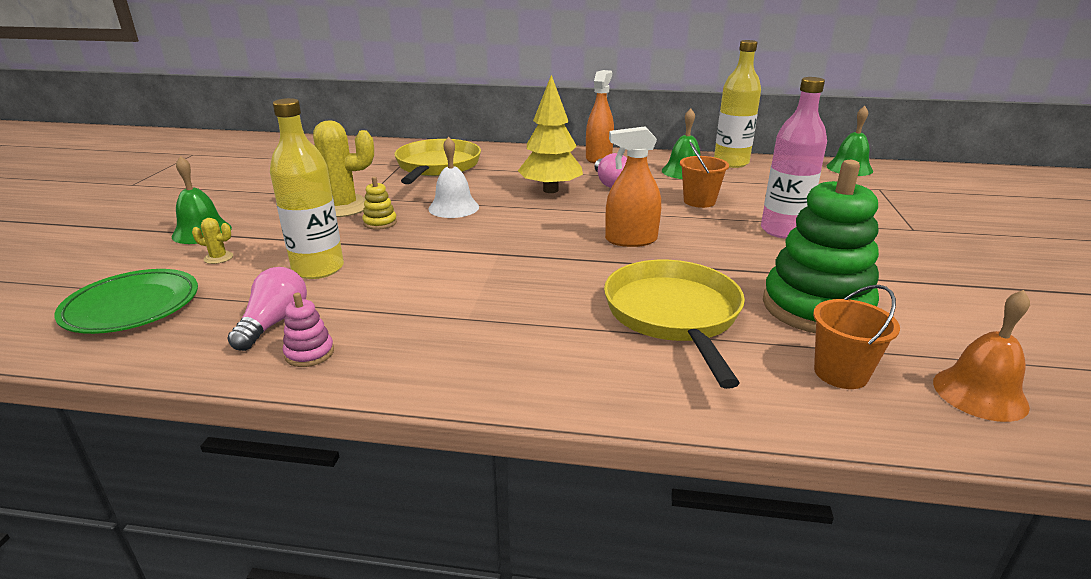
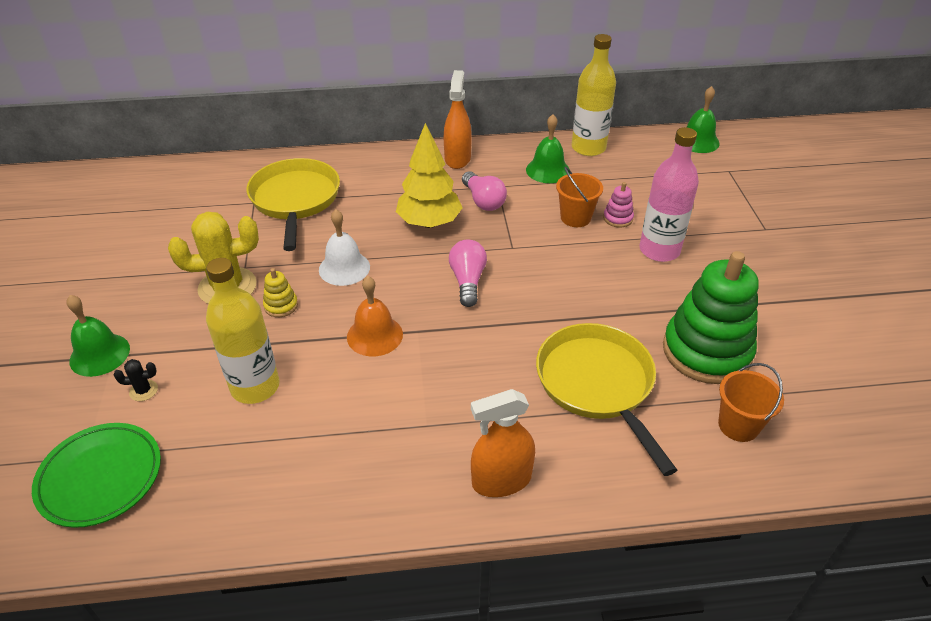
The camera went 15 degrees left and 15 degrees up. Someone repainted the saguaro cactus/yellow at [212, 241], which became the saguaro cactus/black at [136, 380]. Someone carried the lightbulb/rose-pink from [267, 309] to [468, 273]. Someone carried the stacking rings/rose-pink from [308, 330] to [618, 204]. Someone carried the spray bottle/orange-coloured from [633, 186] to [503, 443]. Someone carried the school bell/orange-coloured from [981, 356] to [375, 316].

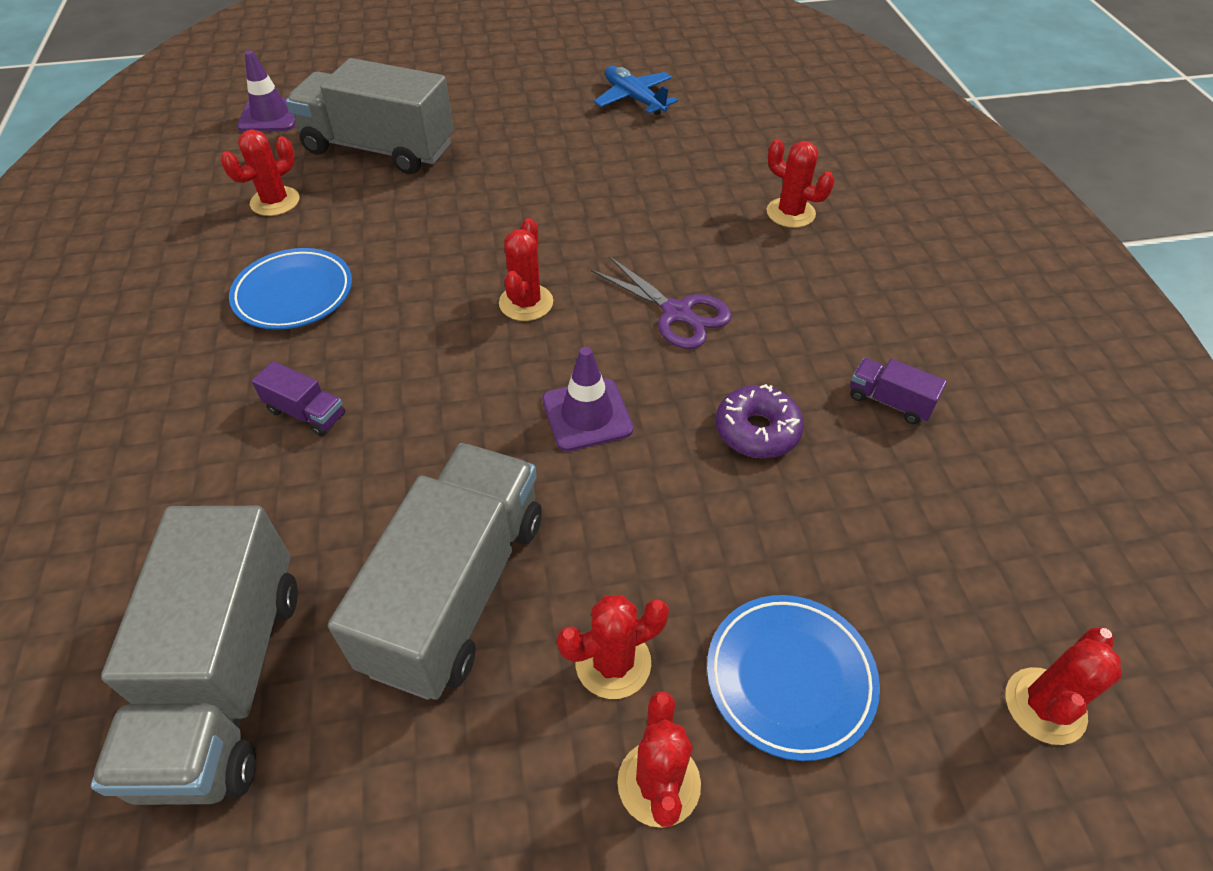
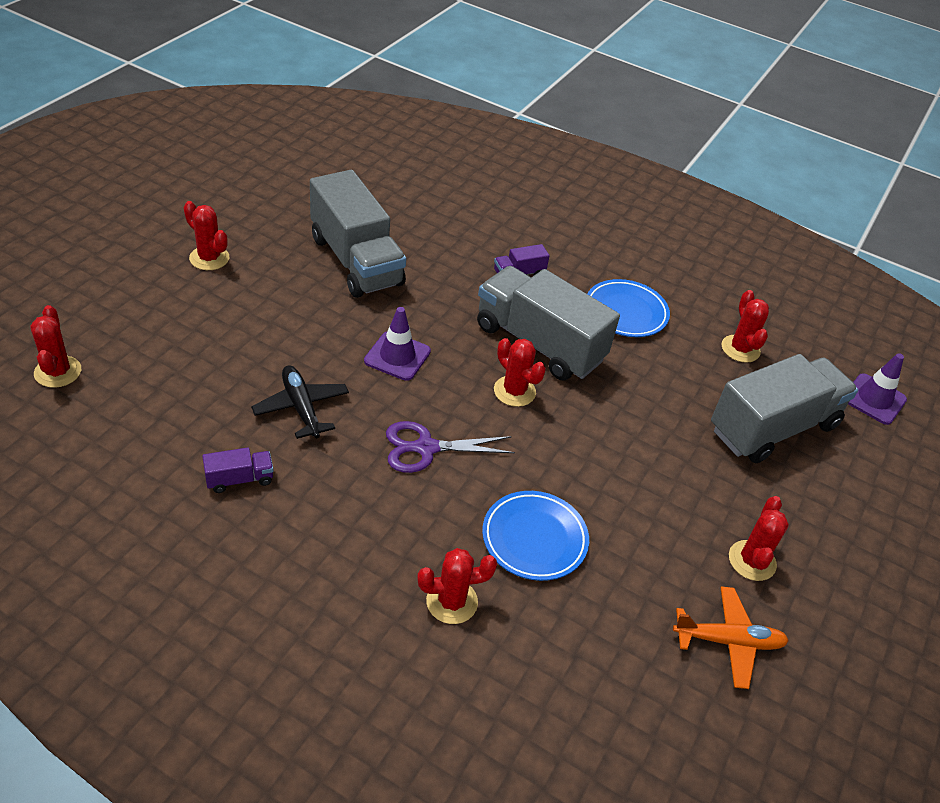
The camera went 125 degrees right and 5 degrees down. Someone carried the toy truck/ash-grey from [194, 655] to [548, 323]. Someone carried the saguaro cactus/scarlet from [613, 647] to [759, 538]. Someone repainted the aeroplane/royal blue at [636, 90], which became the aeroplane/orange-coloured at [731, 637]. Someone carried the plate/royal blue from [793, 678] to [535, 536]. Someone swapped the doughnut/violet at [760, 421] for the aeroplane/black at [300, 402].

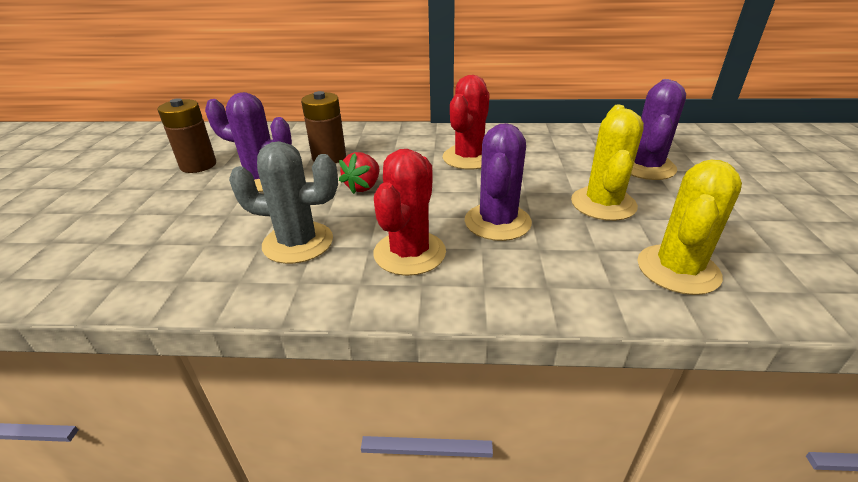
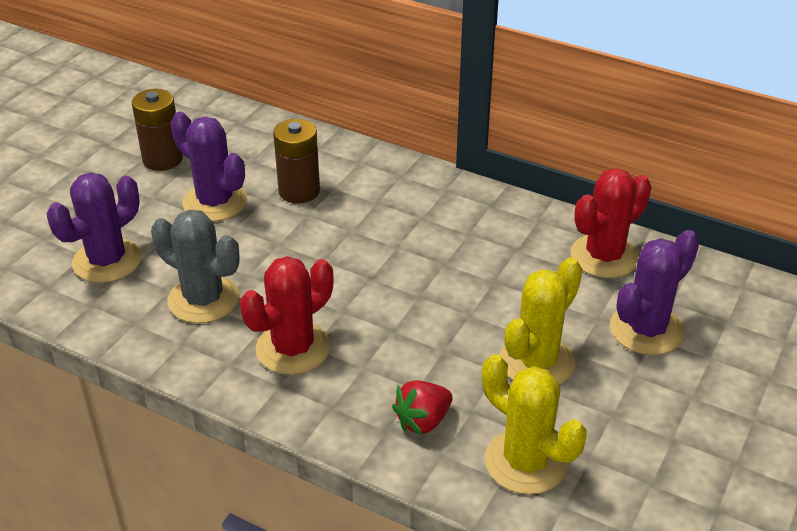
The camera went 25 degrees right and 5 degrees up. Someone carried the toy strawberry/scarlet from [359, 173] to [422, 408]. Someone carried the saguaro cactus/scarlet from [466, 122] to [610, 223]. Someone carried the saguaro cactus/violet from [498, 182] to [94, 227]. Someone rotated the saguaro cactus/yellow at [689, 227] by 75 degrees clockwise.

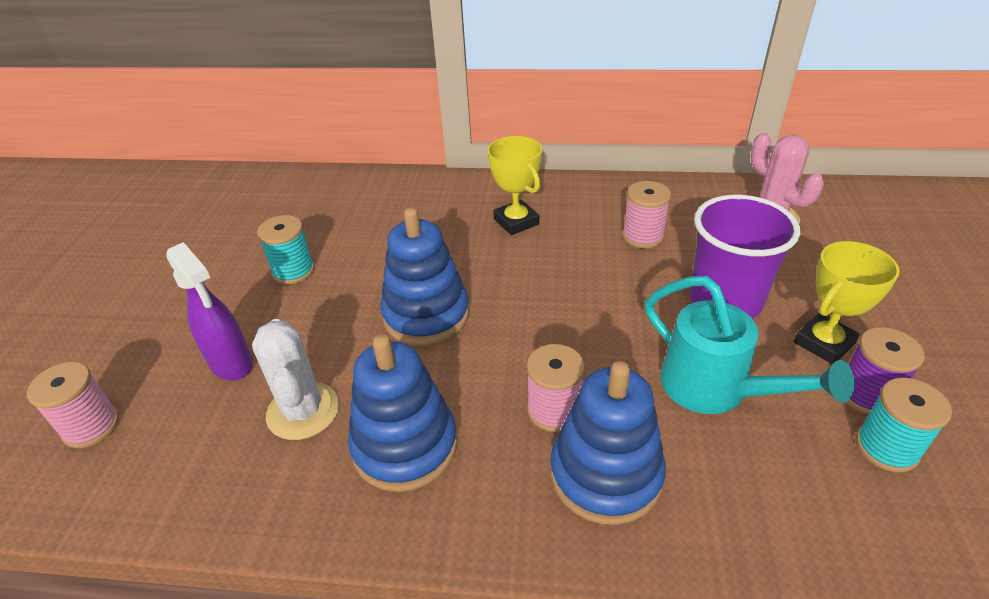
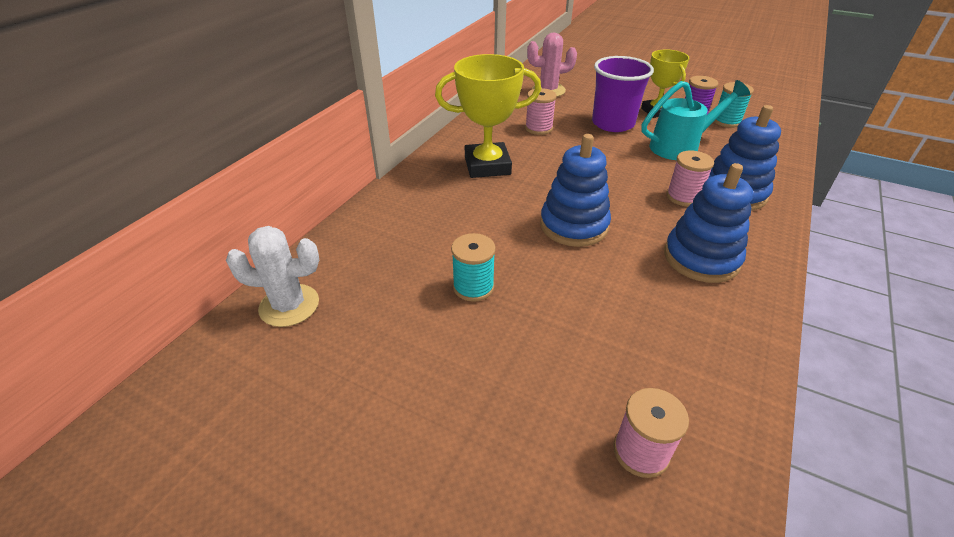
The camera went 70 degrees left and 0 degrees up. Someone took away the spray bottle/violet at [209, 311]. Someone carried the saguaro cactus/pure white from [295, 379] to [272, 276]. Someone scaled the prize cup/yellow at [515, 185] by 1.54.

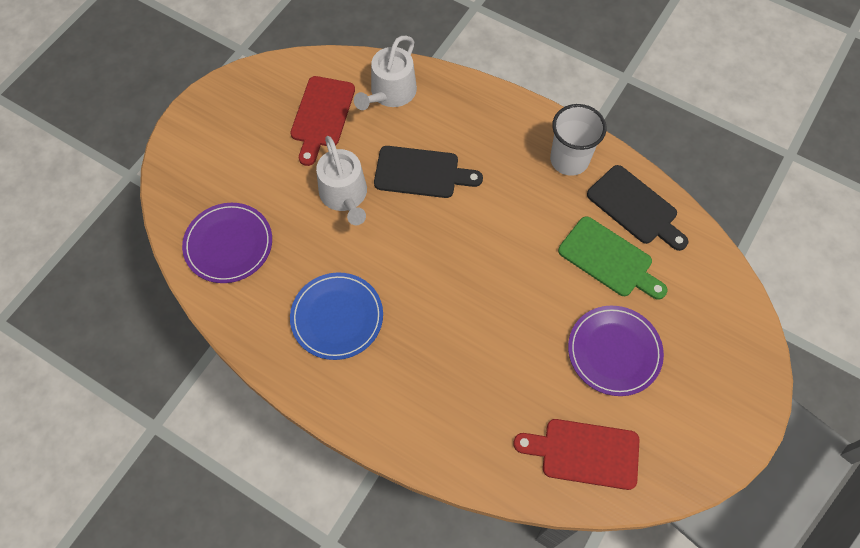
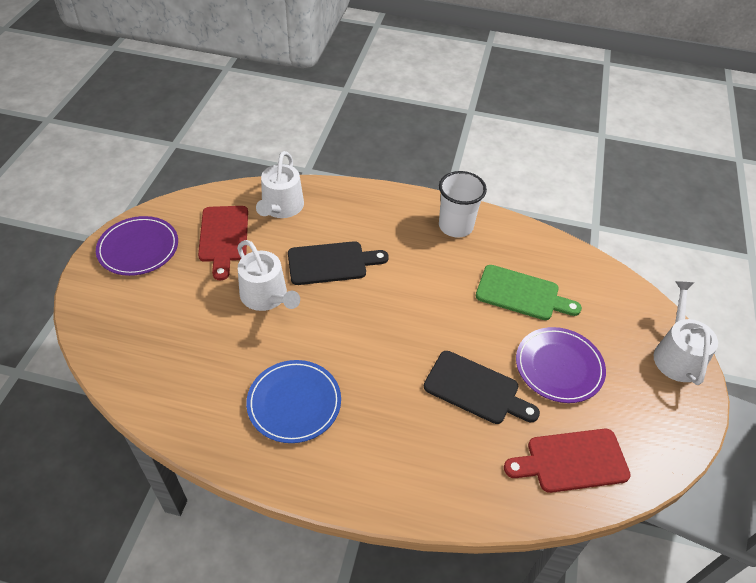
The camera went 20 degrees left and 15 degrees down. Someone carried the plate/violet from [227, 243] to [137, 246]. Someone carried the bread board/black from [637, 208] to [482, 387]. Someone put down the watering can/pure white at [686, 333].

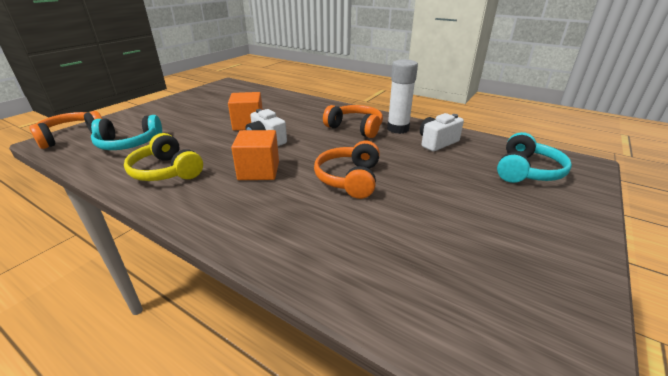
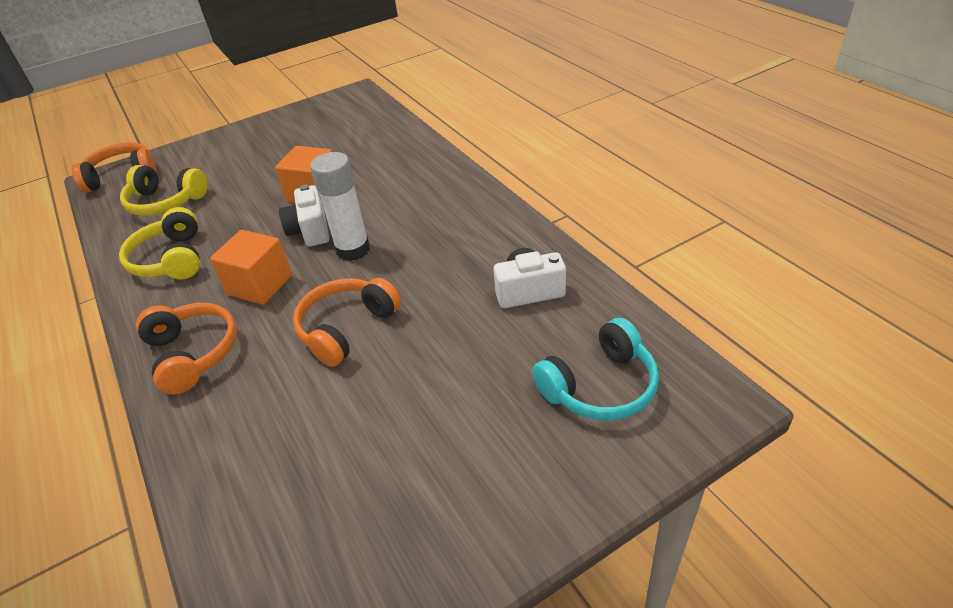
The camera went 30 degrees right and 10 degrees up. Someone repainted the headset/teal at [126, 132], which became the headset/yellow at [164, 190]. Someone carried the headset/orange-coloured from [353, 121] to [186, 348]. Someone carried the stick of glue/pure white from [402, 96] to [340, 206].

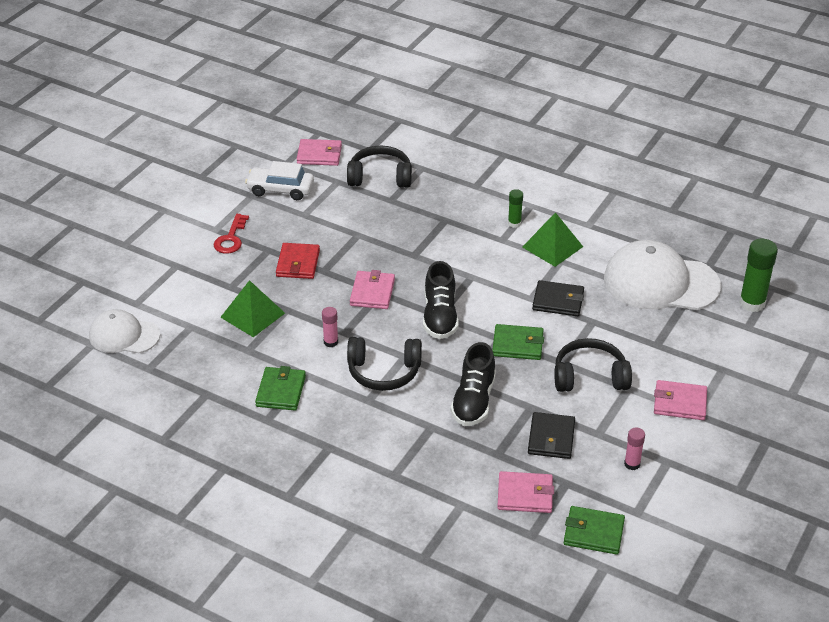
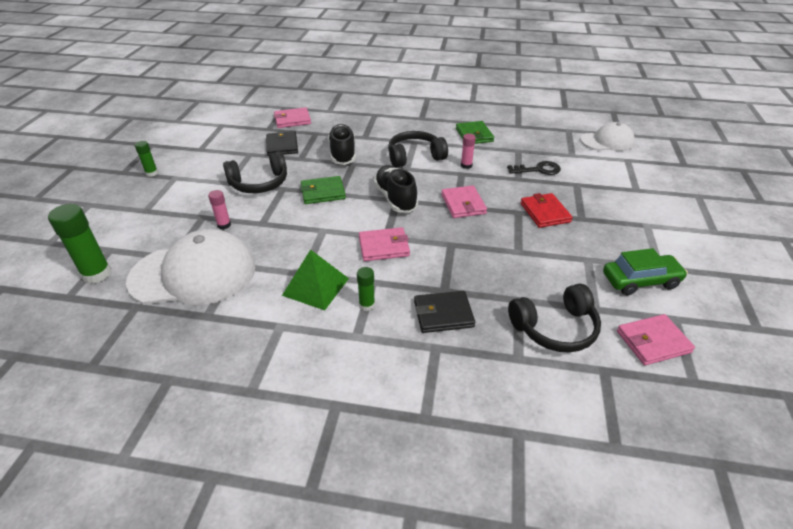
The camera went 160 degrees right and 0 degrees up. Someone took away the door key/scarlet at [231, 234]. Someone swapped the solid pyramid/green at [252, 308] for the door key/black at [534, 168]. Someone repainted the automobile/pure white at [279, 180], which became the automobile/green at [645, 271]. Someone carried the wallet/black from [558, 298] to [444, 312]. Someone took away the wallet/green at [594, 530]. Someone carried the stick of glue/rose-pink from [634, 449] to [219, 209]. Someone carried the wallet/rose-pink from [680, 400] to [384, 244]. Someone put down the stick of glue/green at [146, 159].

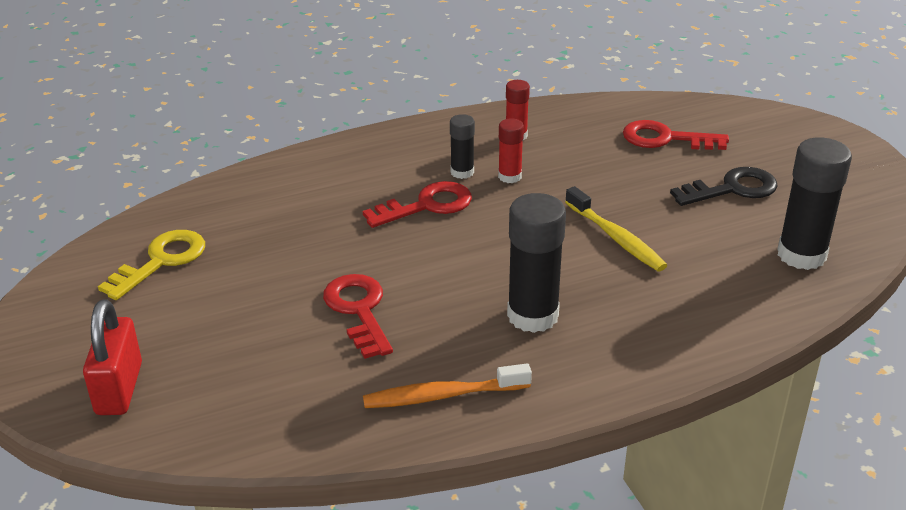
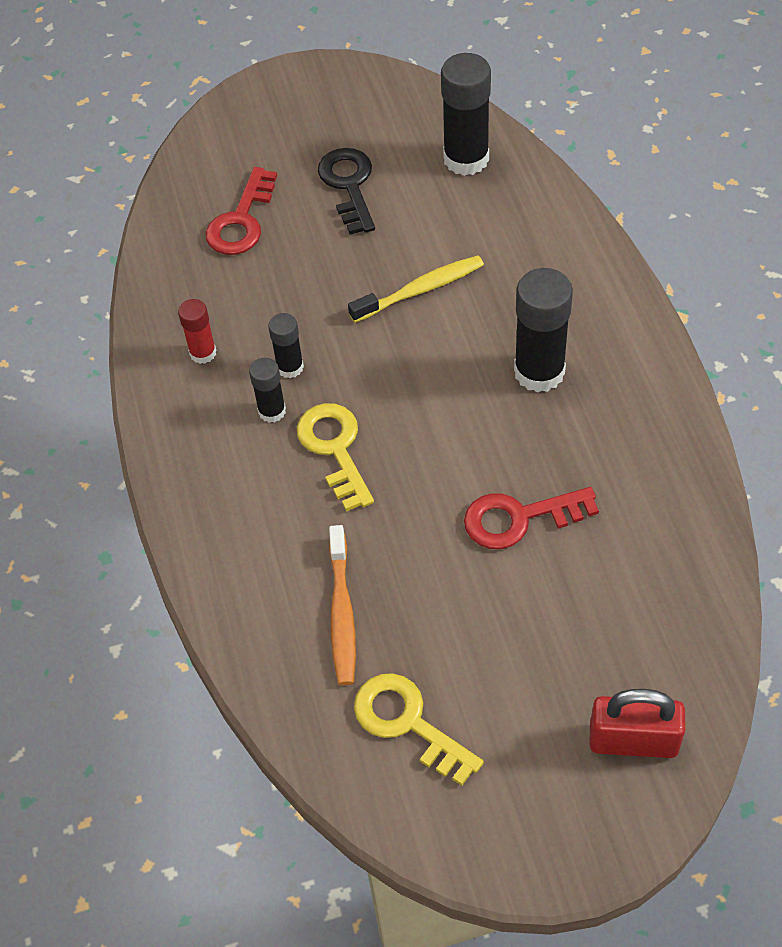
The camera went 80 degrees left and 20 degrees up. Someone repainted the door key/scarlet at [417, 204], which became the door key/yellow at [335, 457]. Someone carried the toothbrush/orange-coloured from [447, 386] to [342, 605]. Someone repainted the stick of glue/scarlet at [511, 150], which became the stick of glue/black at [286, 345].

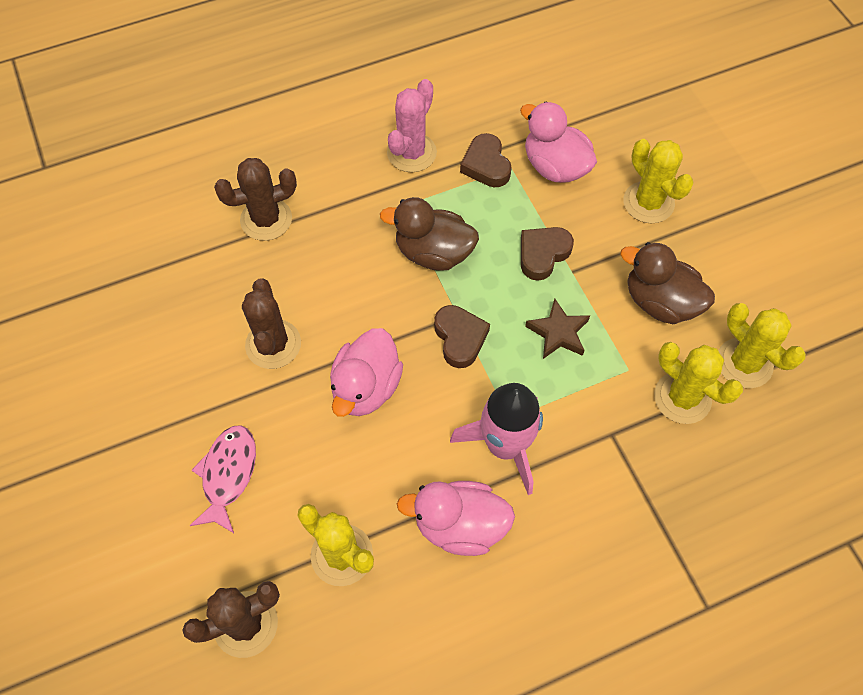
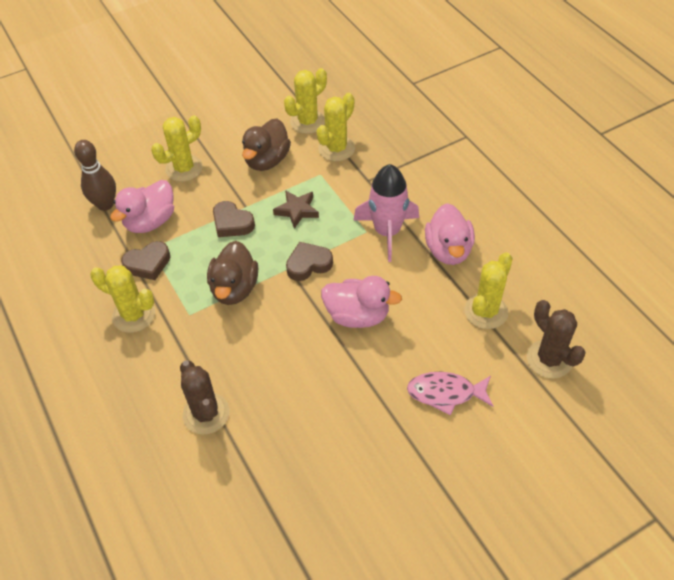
The camera went 95 degrees left and 10 degrees down. Someone took away the saguaro cactus/brown at [271, 324]. Someone repainted the saguaro cactus/rose-pink at [412, 125], which became the saguaro cactus/yellow at [122, 299]. Someone put down the tenpin/brown at [95, 175].

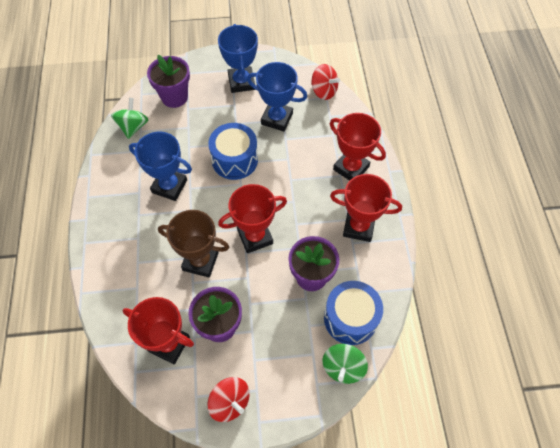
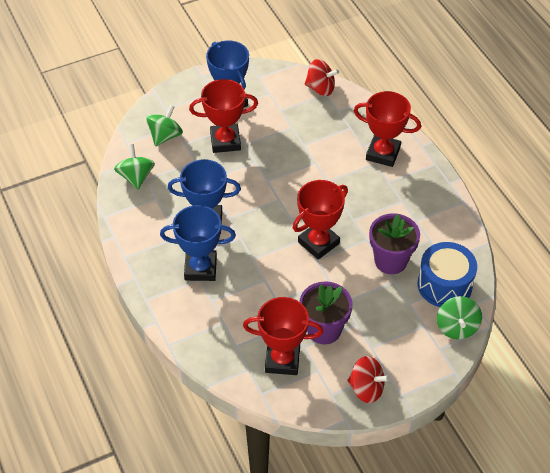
The camera went 20 degrees left and 10 degrees down. Someone swapped the flower pot/violet at [168, 81] for the toy top/green at [164, 125]. Someone took away the prize cup/brown at [193, 243]. Someone took away the toy drum/royal blue at [233, 151]. Someone carried the prize cup/royal blue from [277, 96] to [198, 243]. Someone carried the prize cup/scarlet from [366, 208] to [223, 116].

